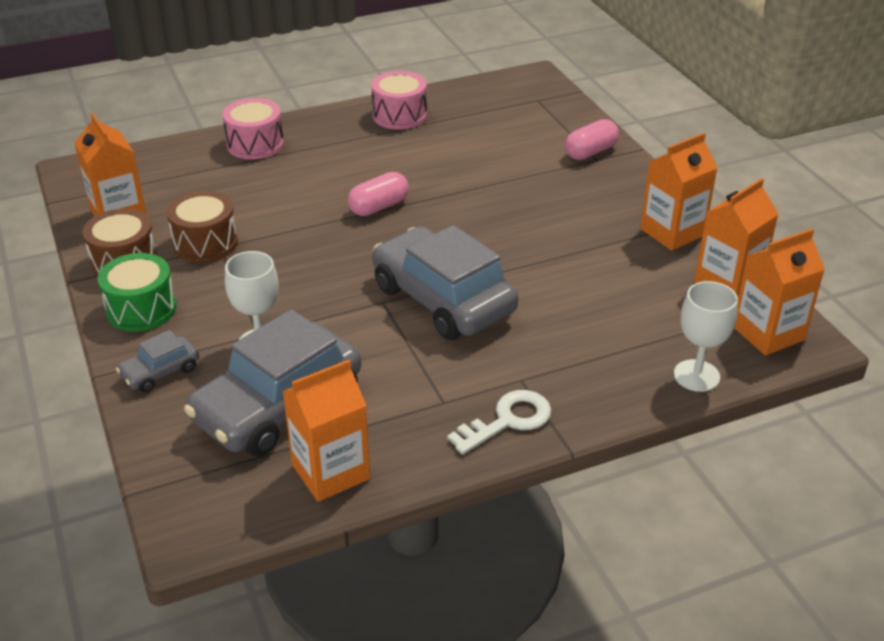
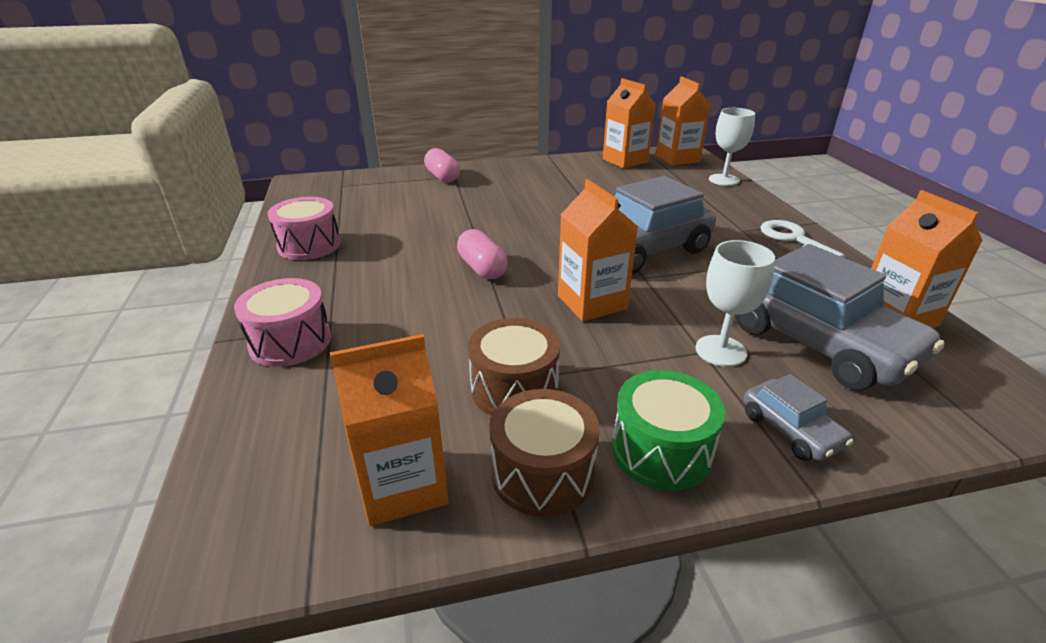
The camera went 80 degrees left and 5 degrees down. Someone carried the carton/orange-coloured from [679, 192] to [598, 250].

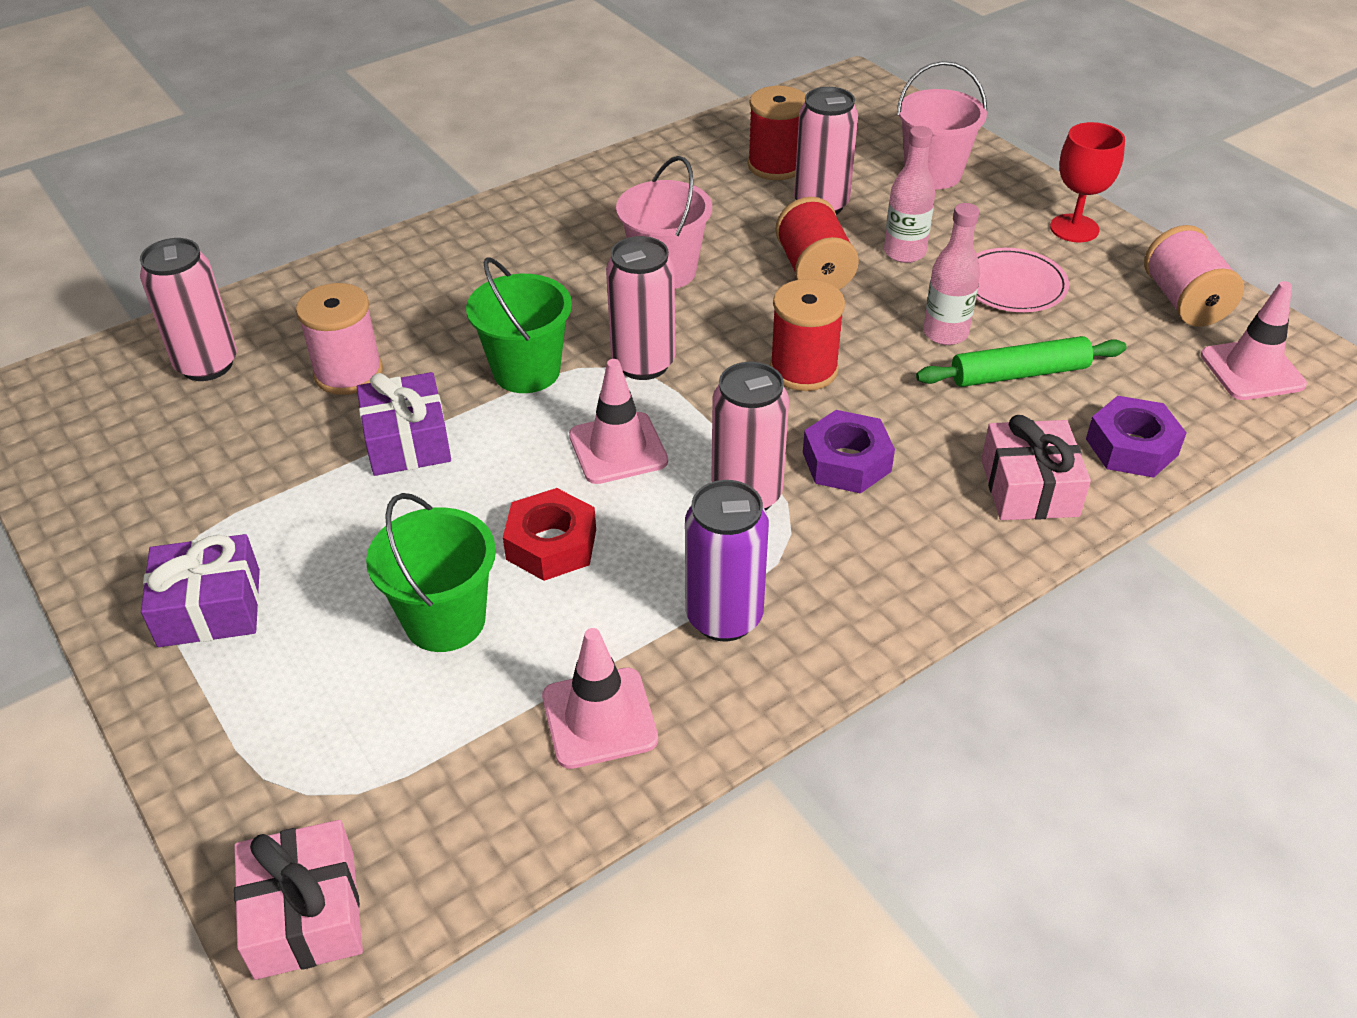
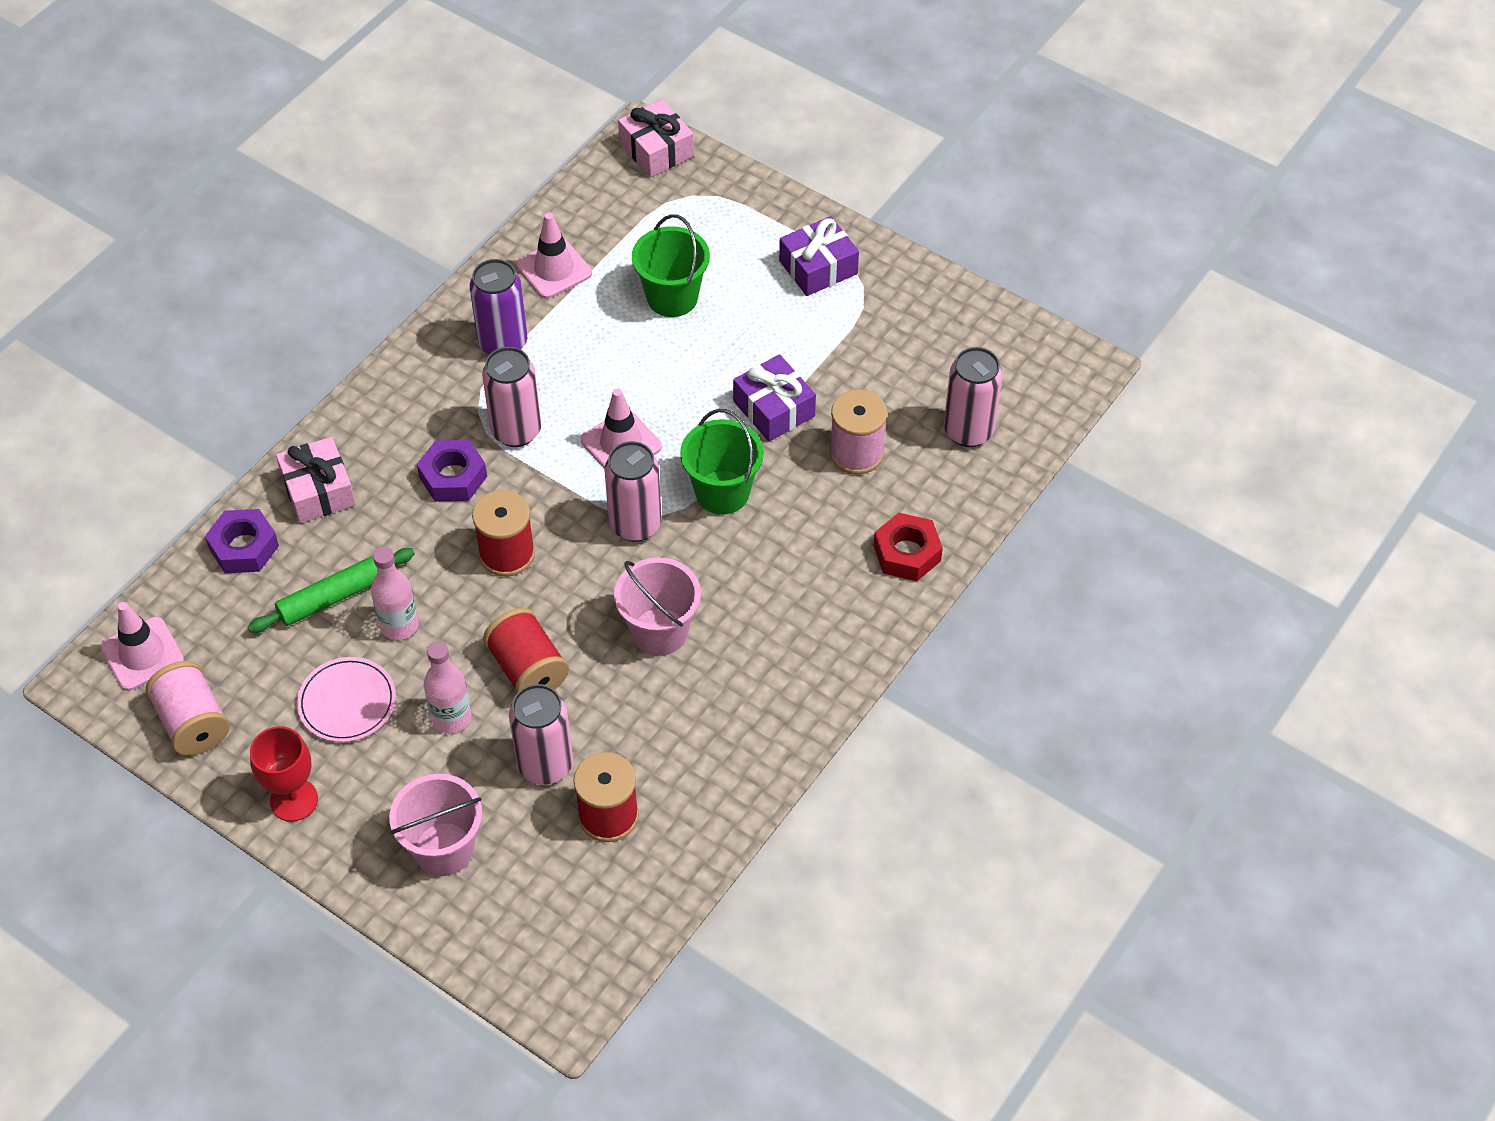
The camera went 160 degrees right and 10 degrees up. Someone carried the hexagon nut/scarlet from [549, 534] to [908, 547].

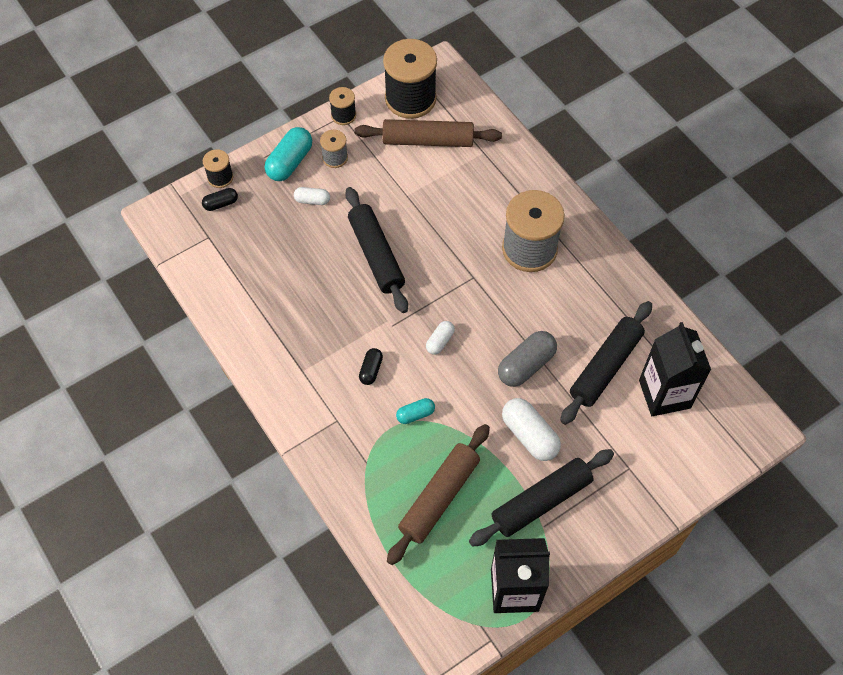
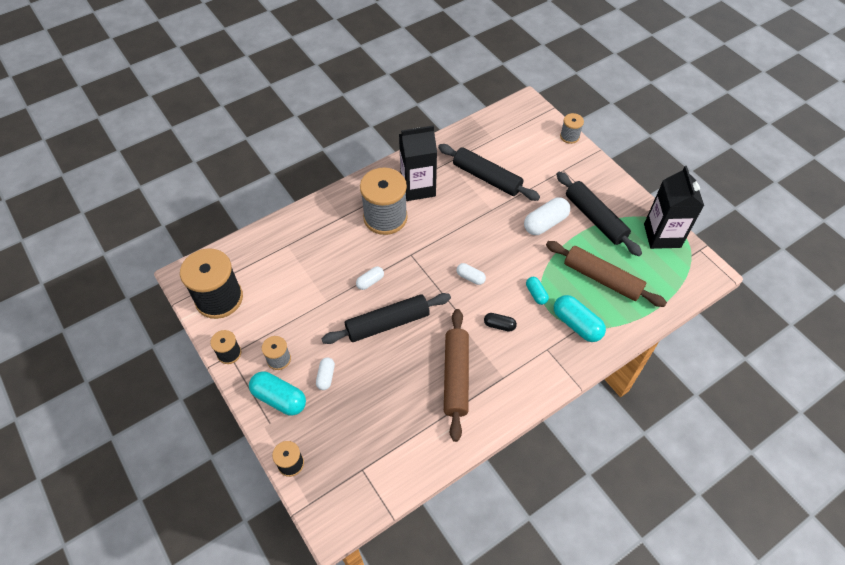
The camera went 90 degrees left and 5 degrees down. Someone took away the capsule/black at [220, 199]. Someone carried the rolling pin/brown from [428, 133] to [456, 375]. Someone took away the capsule/ash-grey at [527, 359]. Someone carried the carton/black from [675, 369] to [418, 163]. Someone put down the capsule/pure white at [370, 278]. Someone put down the capsule/teal at [580, 318]. Someone put down the reel of thread/ash-grey at [572, 128].

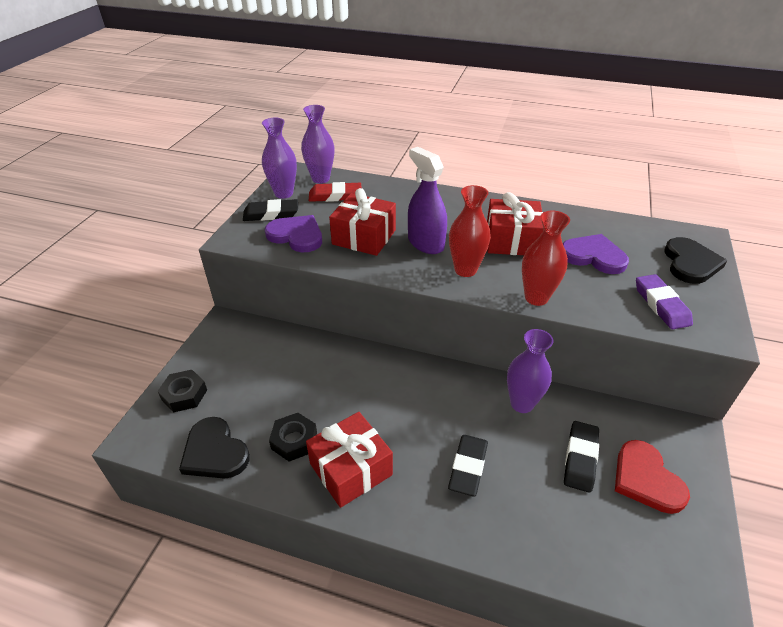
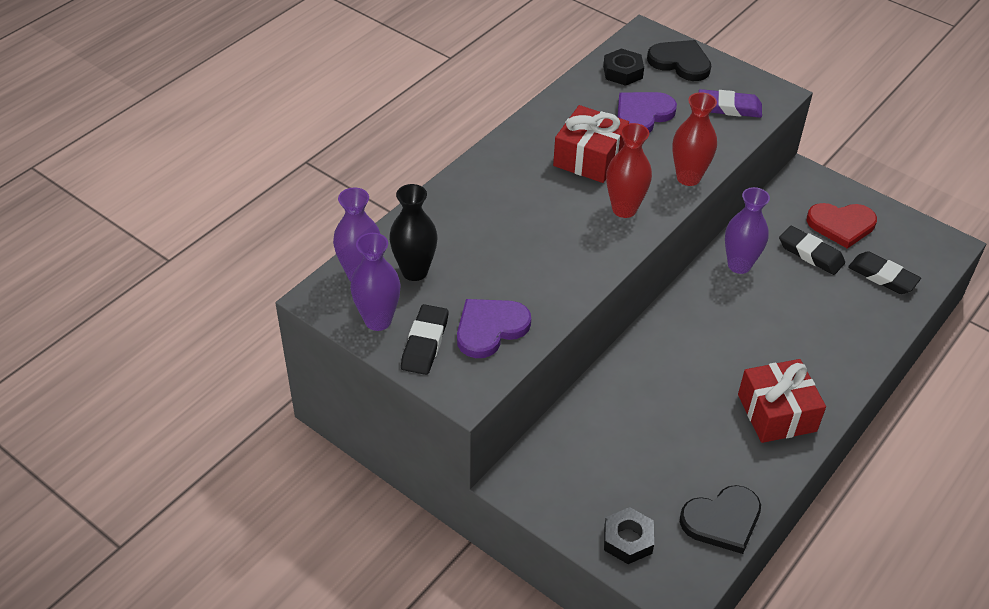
The camera went 70 degrees left and 5 degrees up. Someone carried the hexagon nut/black from [293, 437] to [623, 67]. Someone swapped the gum eraser/scarlet at [335, 192] for the tall vase/black at [413, 232]. Someone took away the present/scarlet at [362, 222]. Someone took away the spray bottle/violet at [427, 200]. Someone carried the gum eraser/black from [468, 466] to [884, 272].

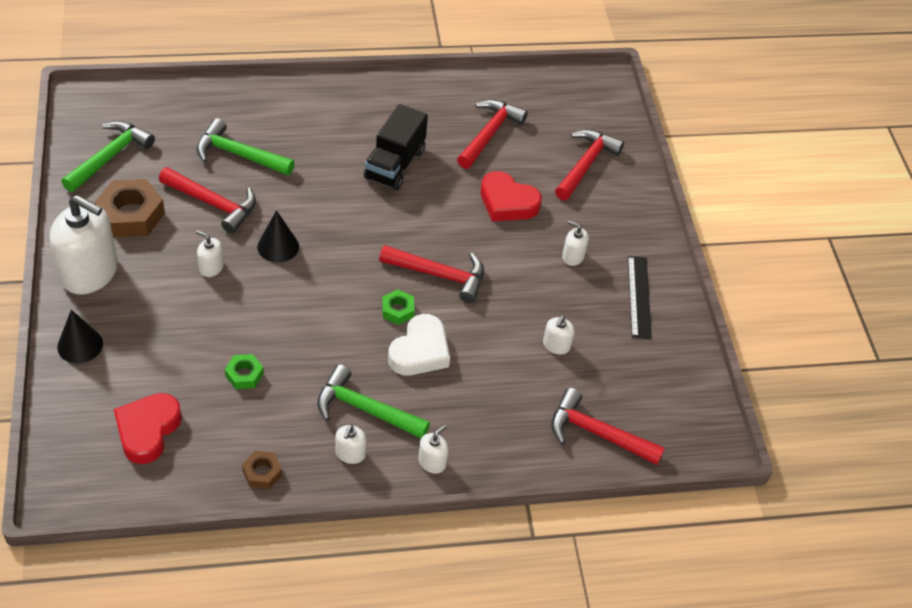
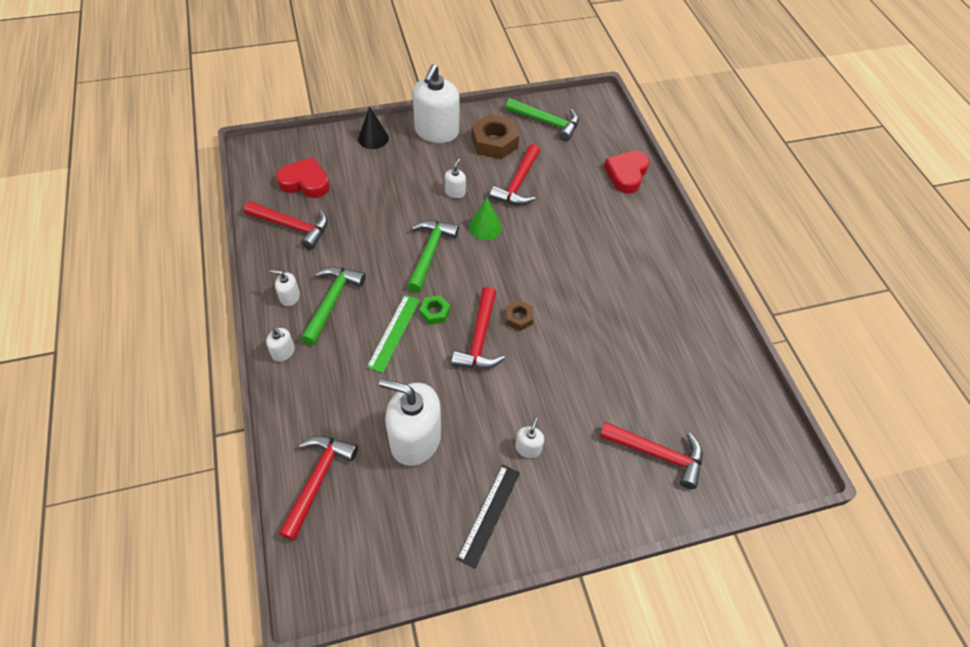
The camera went 85 degrees right and 5 degrees up. Someone carried the carpenter's hammer/green from [245, 146] to [433, 256]. Someone took away the hexagon nut/green at [244, 371]. Someone carried the hexagon nut/brown from [262, 469] to [520, 315]. Someone repainted the solid cone/black at [278, 236], which became the solid cone/green at [485, 219]. Someone took away the toy truck/black at [396, 147]. Someone swapped the heart/pure white at [419, 345] for the ruler/green at [393, 334]. Someone carried the carpenter's hammer/scarlet from [492, 134] to [286, 225]. Someone carried the heart/scarlet from [511, 196] to [627, 172]. Someone scaled the soap pump/pure white at [559, 335] by 2.27. Someone rotated the ruler/black at [640, 297] by 60 degrees counterclockwise.

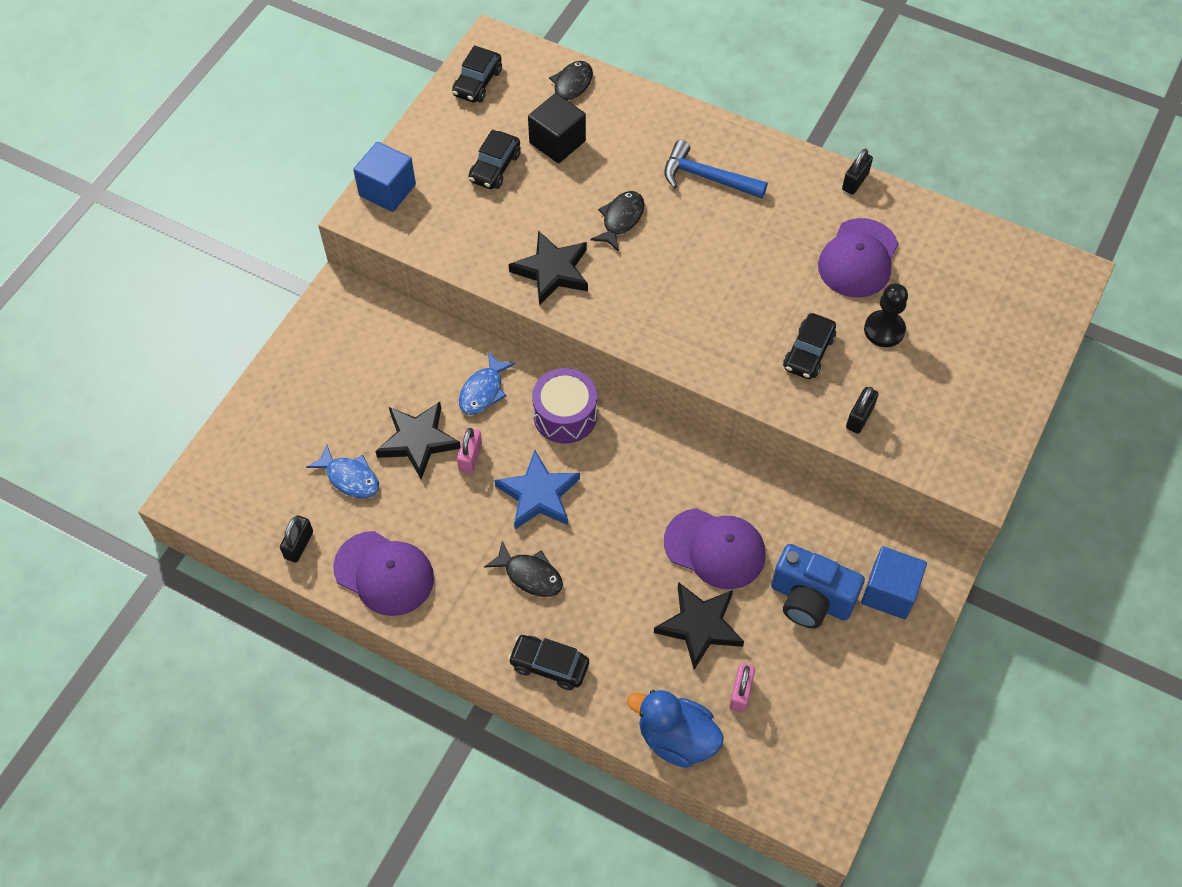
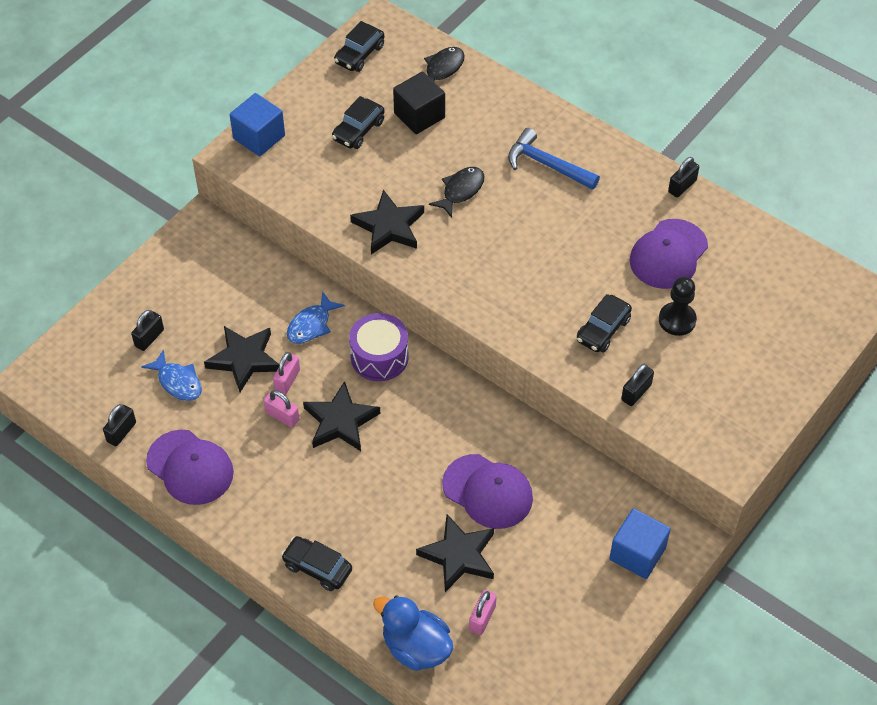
The camera went 10 degrees right and 5 degrees down. Someone took away the toy fish/black at [523, 569]. Someone repainted the star/royal blue at [537, 490], which became the star/black at [341, 416]. Someone took away the photo camera/royal blue at [818, 586]. Someone put down the padlock/black at [147, 330]. Someone put down the padlock/rose-pink at [281, 409].

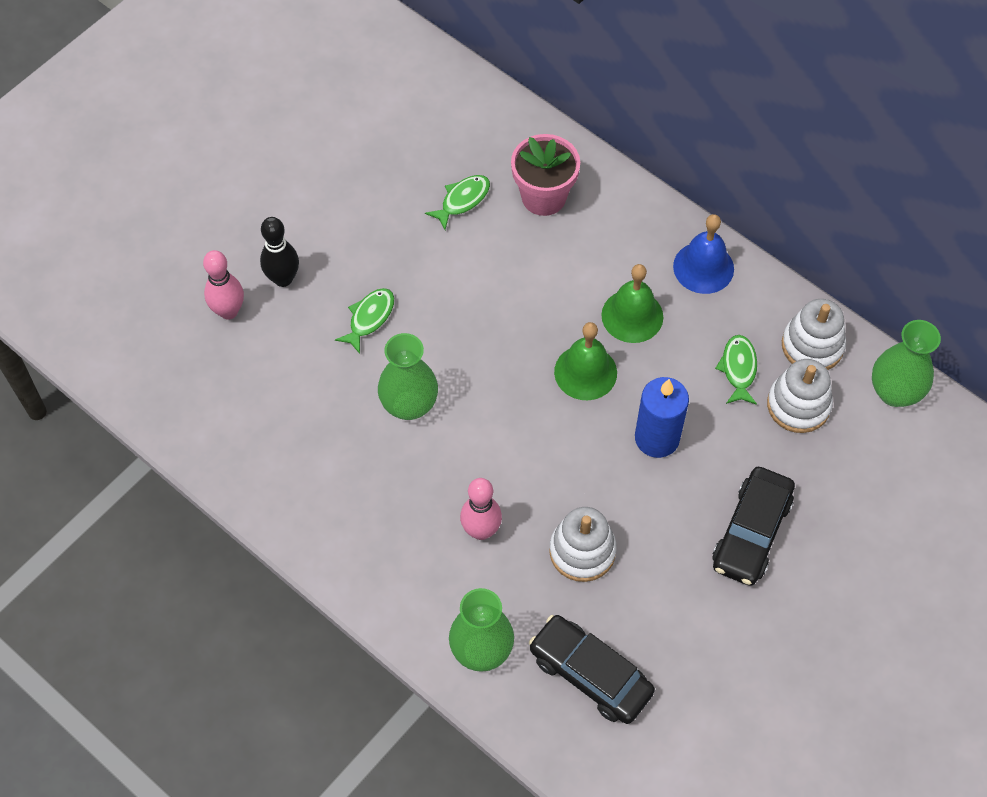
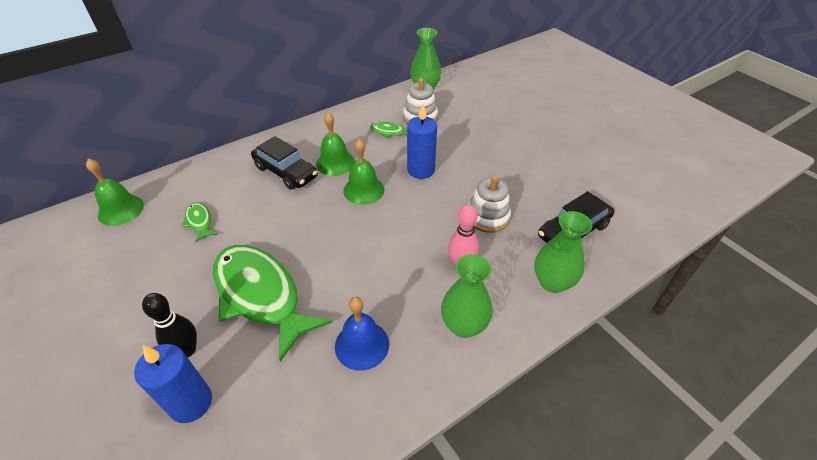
The camera went 75 degrees left and 15 degrees down. Someone swapped the tenpin/rose-pink at [223, 285] for the candle/royal blue at [173, 383]. Someone scaled the toy fish/green at [364, 321] by 2.37. Someone carried the tall vase/green from [408, 376] to [467, 296]. Someone took away the flower pot/rose-pink at [545, 175]. Someone carried the school bell/royal blue from [703, 254] to [362, 334]. Someone carried the automobile/black from [754, 526] to [284, 163]. Someone took away the stacking rings/pure white at [814, 334]. Someone put down the school bell/green at [115, 192].

